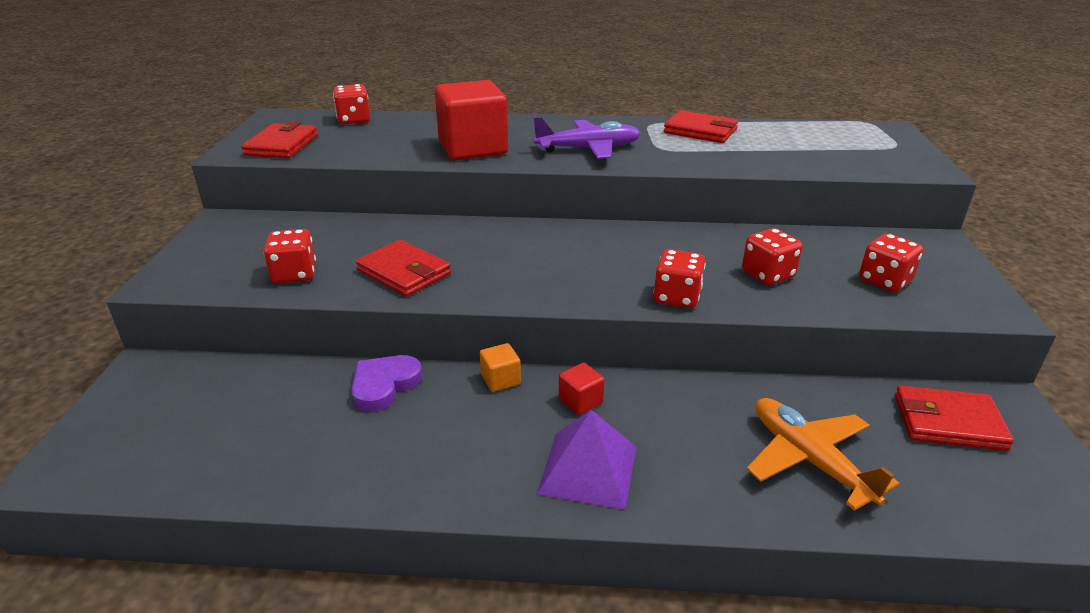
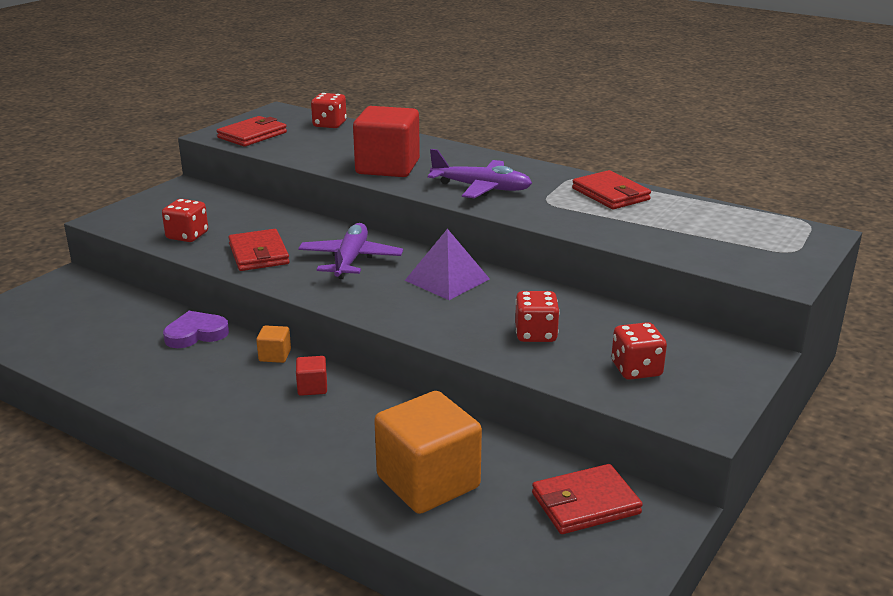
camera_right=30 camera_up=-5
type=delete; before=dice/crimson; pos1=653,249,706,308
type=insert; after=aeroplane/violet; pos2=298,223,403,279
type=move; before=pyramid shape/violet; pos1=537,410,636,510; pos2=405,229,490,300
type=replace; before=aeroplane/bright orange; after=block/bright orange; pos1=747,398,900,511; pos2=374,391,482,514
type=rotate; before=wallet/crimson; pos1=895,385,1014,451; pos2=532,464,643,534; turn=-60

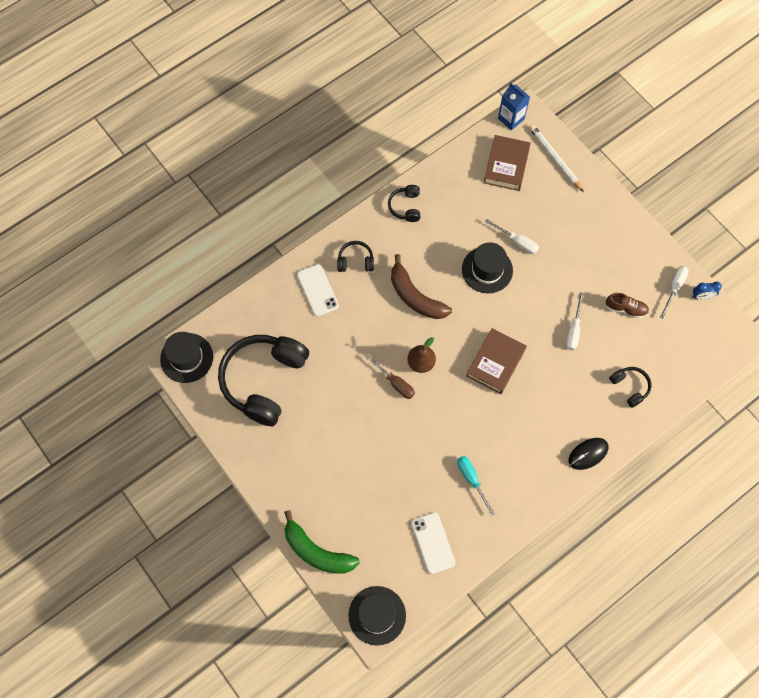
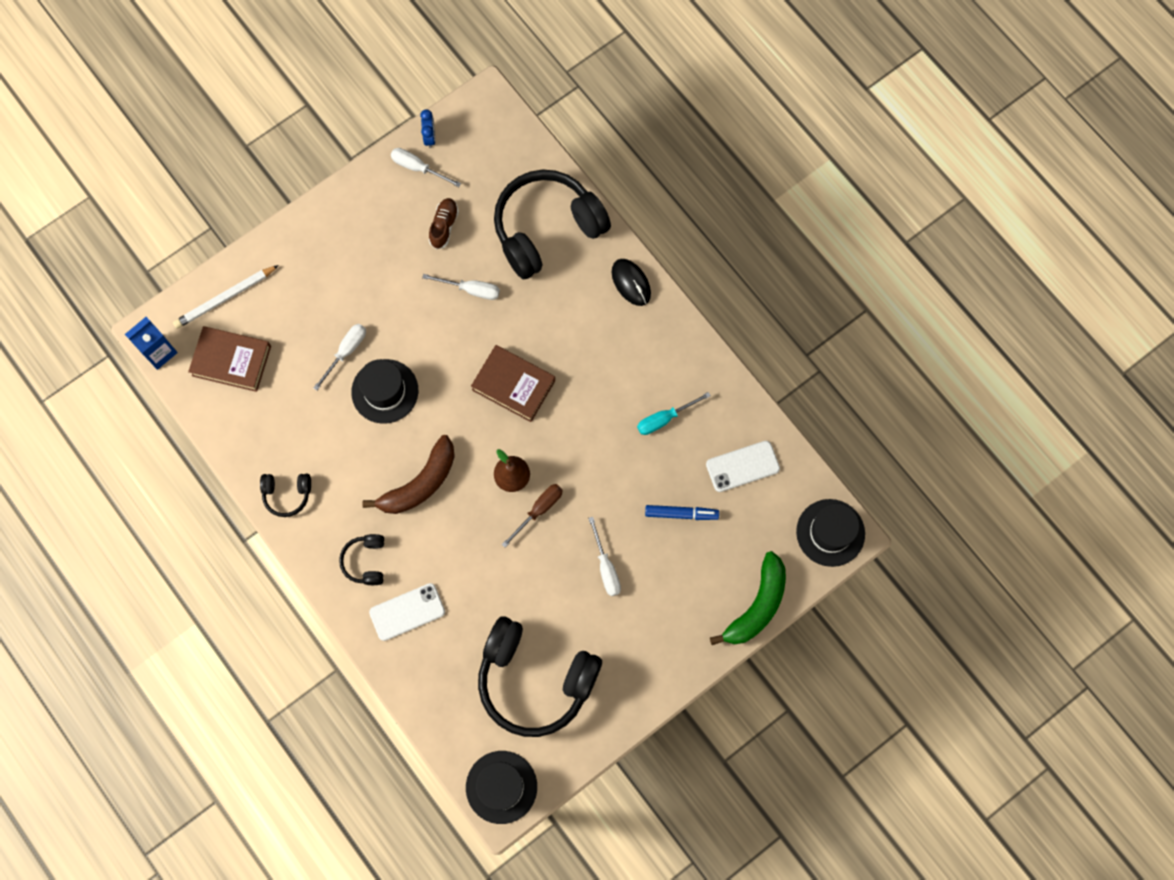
camera_right=-90 camera_up=5
type=insert; after=flat screwdriver/white; pos2=588,517,621,596
type=insert; after=marker/blue; pos2=645,505,719,520
type=resize; before=headphones/jet-black; pos1=609,367,651,408; pos2=494,170,611,279; scale=2.26

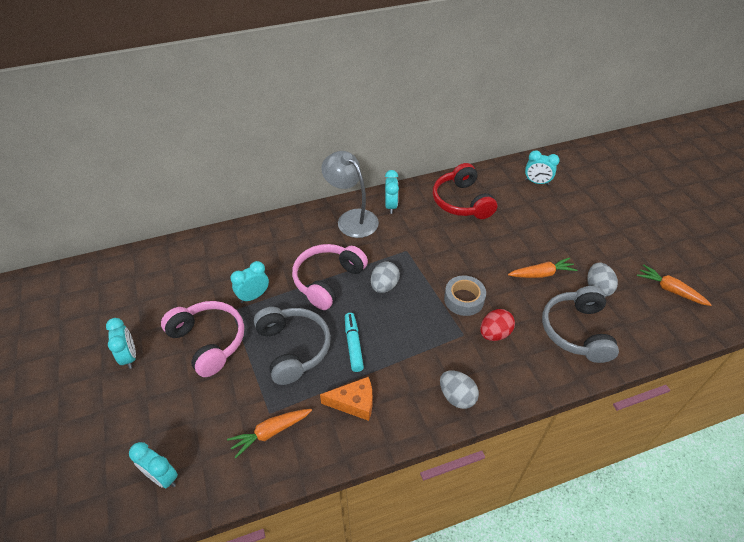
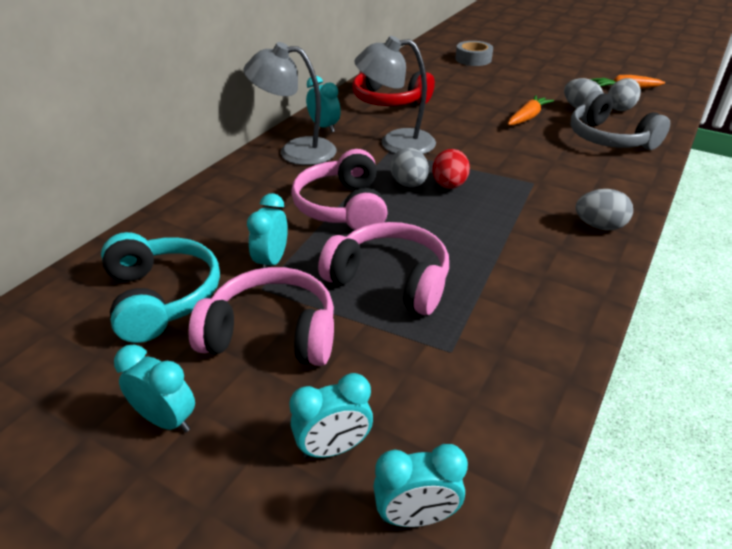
camera_right=-40 camera_up=-10
type=delete; before=root vegetable/bright orange; pos1=227,409,312,459
type=delete; before=cheese/bright orange; pos1=320,376,372,421
type=delete; before=marker/teal; pos1=345,313,364,372
type=insert; after=headphones/teal; pos2=101,232,220,343
type=insert; after=desk lamp/gray; pos2=355,36,436,154
type=insert; after=egg/gray; pos2=608,78,641,111
type=move; before=roll of tape/gray; pos1=444,276,486,316; pos2=455,41,493,66
type=move; before=egg/crimson; pos1=480,309,515,341; pos2=432,149,470,189
type=move; before=alarm clock/teal; pos1=525,150,560,185; pos2=289,373,373,459
type=recolor; before=headphones/gray; after=headphones/rosy; pos1=254,307,331,385; pos2=318,222,449,315

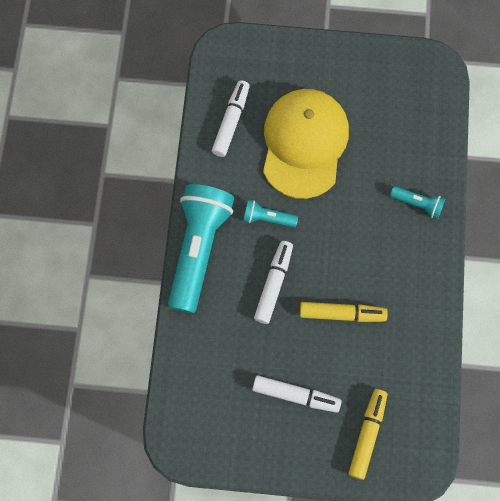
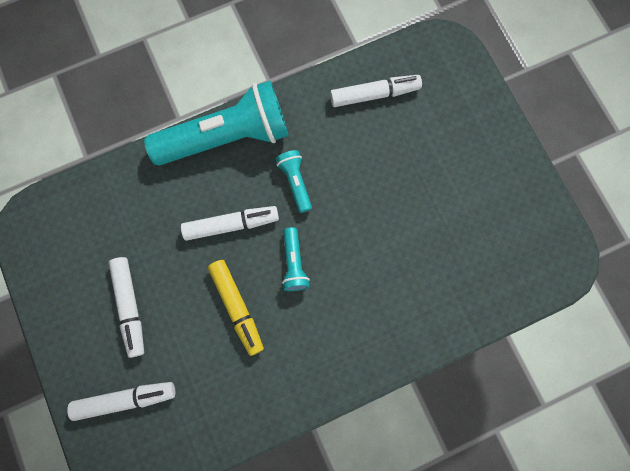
camera_right=60 camera_up=5
type=delete; before=baseball cap/yellow; pos1=263,89,349,199
type=move; before=torch/teal; pos1=390,186,445,219; pos2=282,227,310,291
type=recolor; before=marker/yellow; after=marker/white; pos1=348,389,387,480; pos2=67,382,175,421

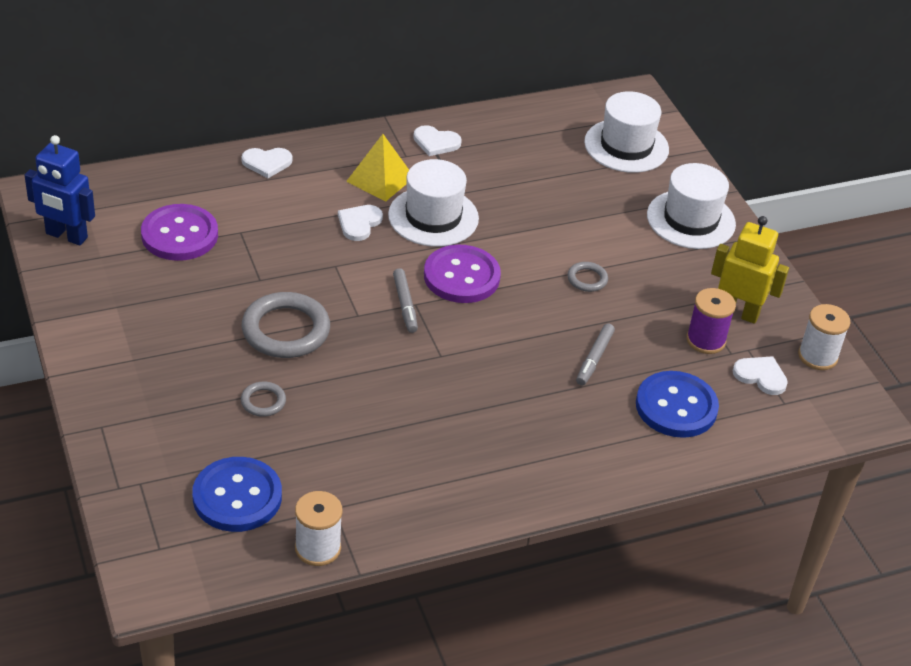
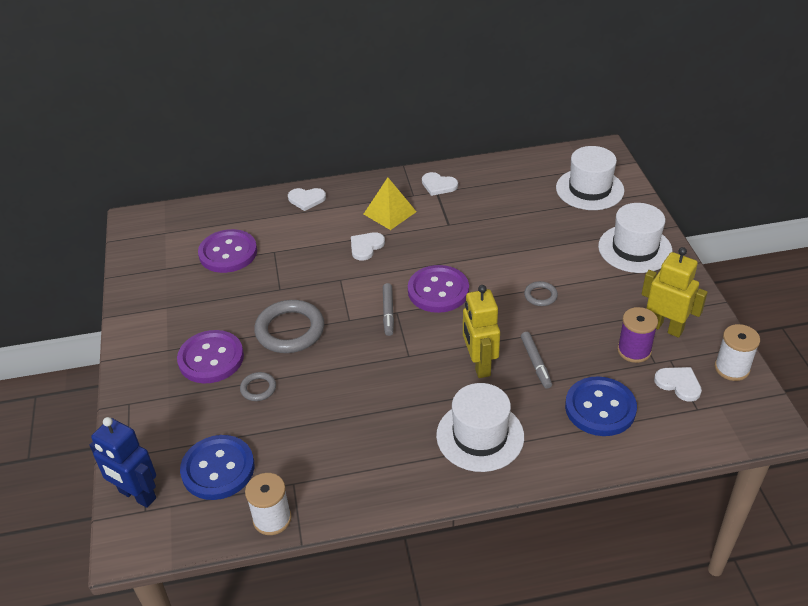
camera_right=15 camera_up=0
type=insert; after=shirt button/violet; pos2=177,330,244,384
type=insert; after=toy robot/yellow; pos2=463,285,500,378
type=move; before=toy robot/blue; pos1=25,135,95,245; pos2=89,417,156,508
type=move; before=top hat/white; pos1=388,159,479,247; pos2=436,383,524,472
type=rotate; before=marker/gray; pos1=576,323,615,385; pos2=521,332,552,389; turn=-45

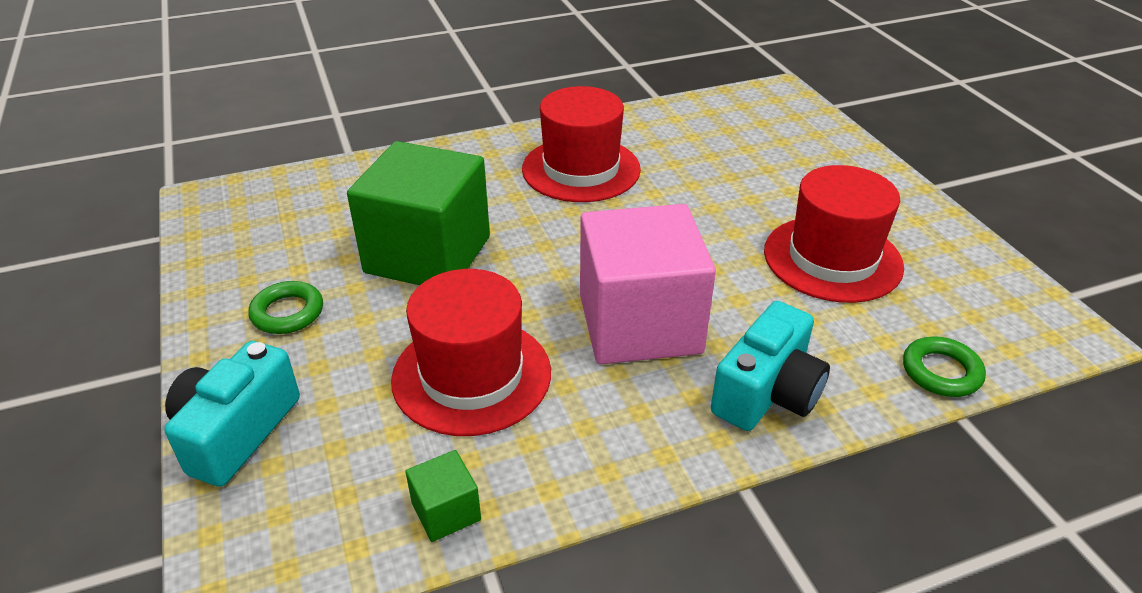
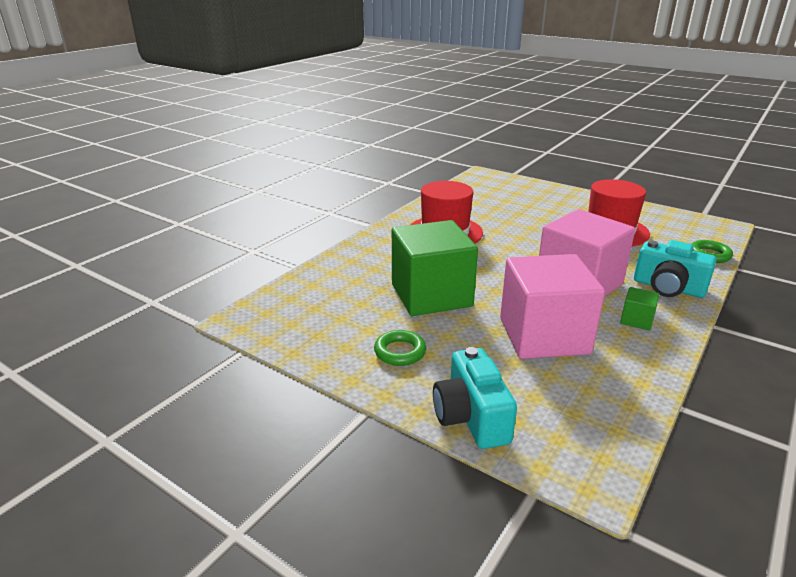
camera_right=-35 camera_up=-10
type=move; before=block/leaf-green; pos1=405,450,481,542; pos2=620,287,659,331
type=replace; before=top hat/crimson; after=block/rosy; pos1=391,269,551,436; pos2=500,254,605,359
type=rotate; before=compact camera/teal; pos1=711,301,830,431; pos2=634,240,717,298; turn=120

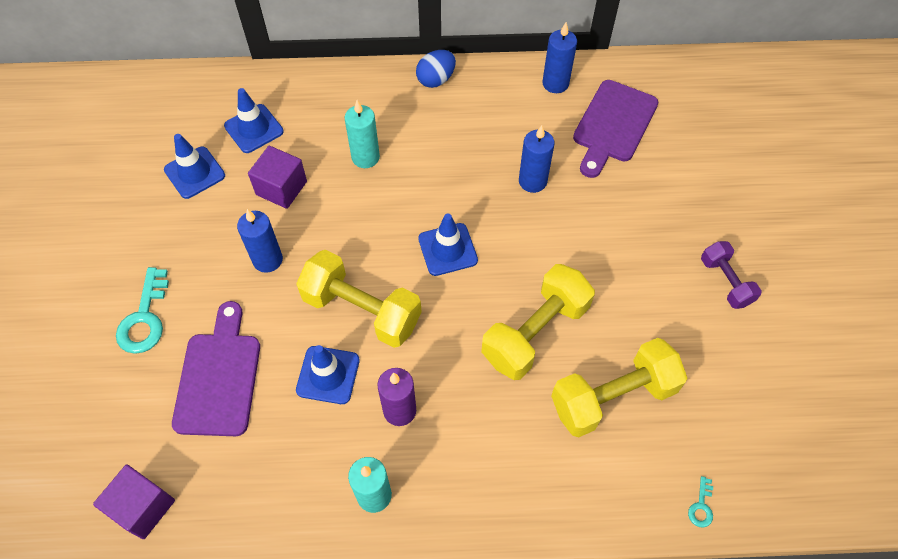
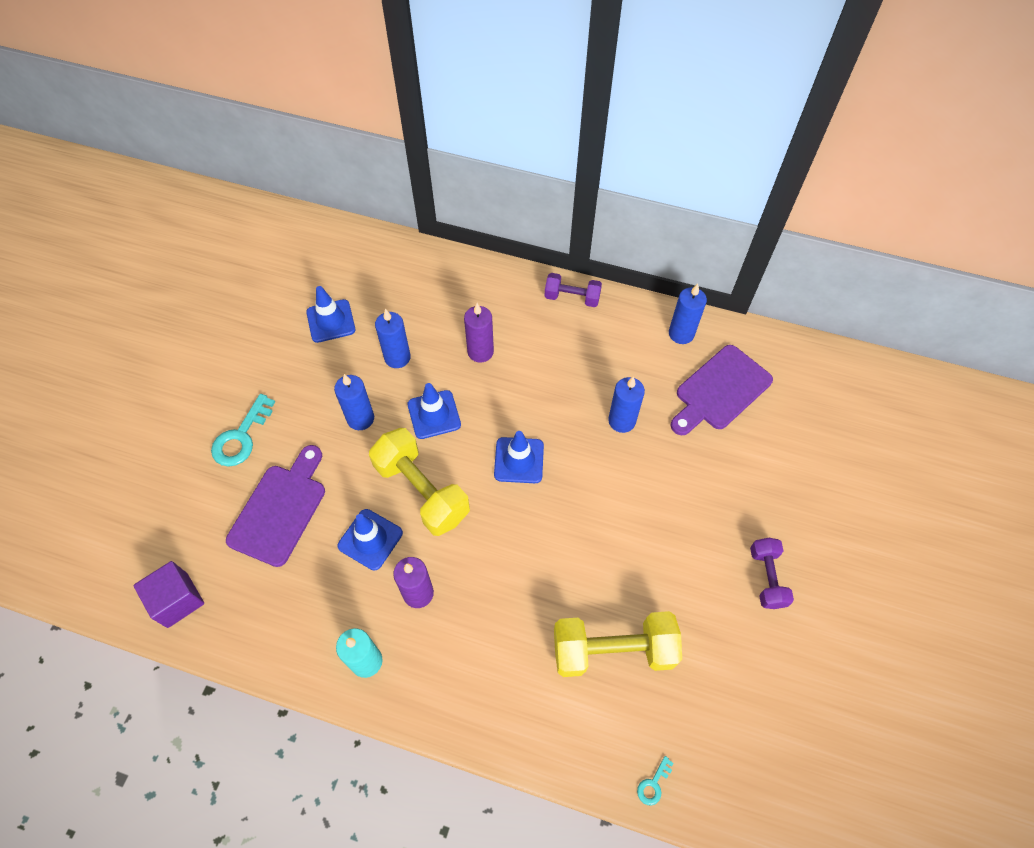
camera_right=20 camera_up=0
type=delete; before=hand weight/yellow; pos1=481,264,595,380
type=move; before=safety cone/blue; pos1=224,88,284,153; pos2=407,383,461,439
type=replace; before=block/violet; after=wax candle/blue; pos1=248,146,307,209; pos2=375,309,411,368
type=replace; before=egg/blue; after=hand weight/violet; pos1=416,50,456,88; pos2=545,273,602,307
type=recolor; before=wax candle/teal; after=wax candle/violet; pos1=345,100,380,168; pos2=464,303,494,362

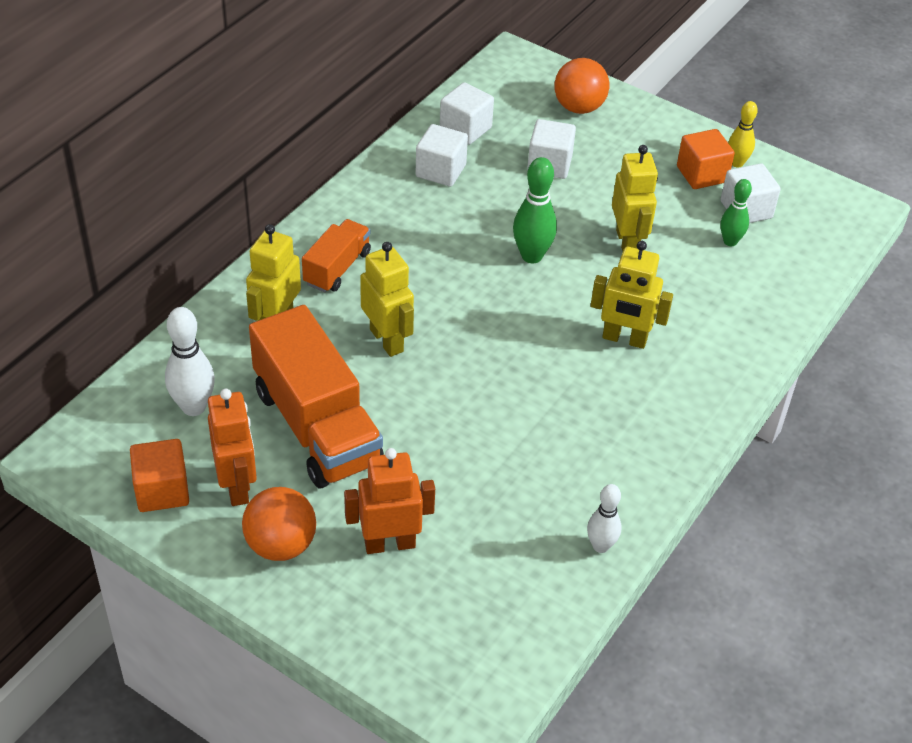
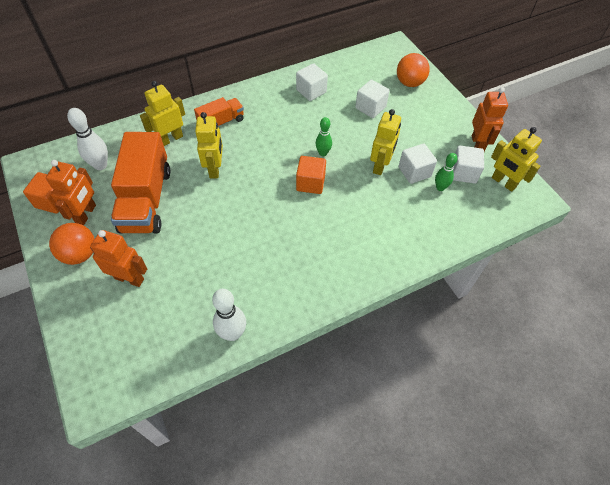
camera_right=30 camera_up=10
type=move; before=block/white; pos1=440,82,494,145; pos2=399,143,437,184
type=move; before=toy robot/yellow; pos1=591,241,673,349; pos2=491,127,542,192
type=move; before=block/bright orange; pos1=677,129,735,189; pos2=296,156,326,194
type=replace; before=skittle/yellow; after=toy robot/bright orange; pos1=728,101,758,168; pos2=472,87,508,152
type=resize; before=skittle/leaf-green; pos1=513,157,557,263; pos2=315,117,332,156; scale=0.66
type=resize; before=skittle/white; pos1=587,484,621,553; pos2=212,289,246,341; scale=1.53

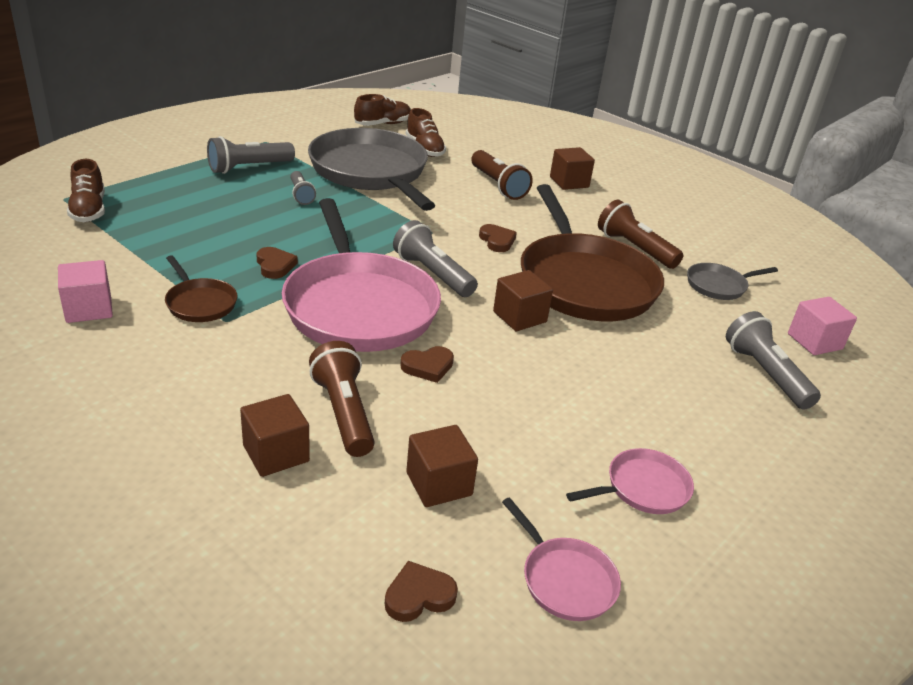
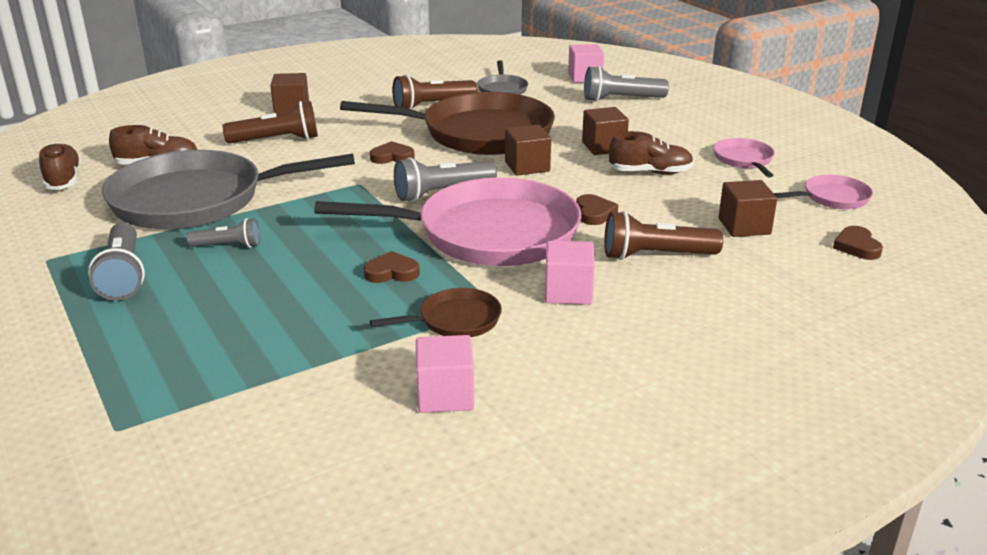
camera_right=-70 camera_up=-5
type=insert; after=block/rosy; pos2=545,241,595,305
type=move; before=shoe/dark brown; pos1=67,159,105,222; pos2=609,131,694,174
type=move; before=block/dark brown; pos1=240,394,310,477; pos2=582,107,629,155

